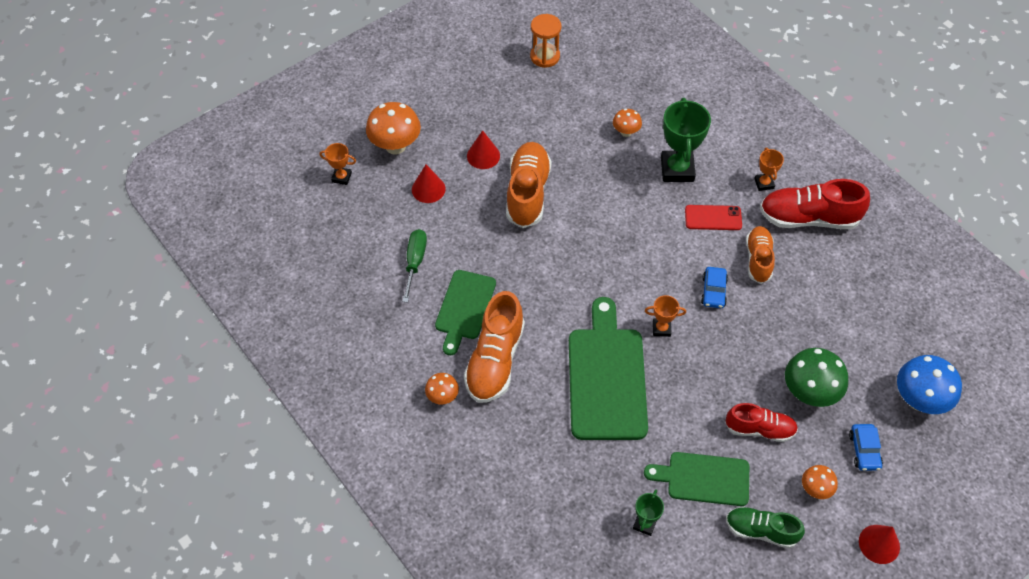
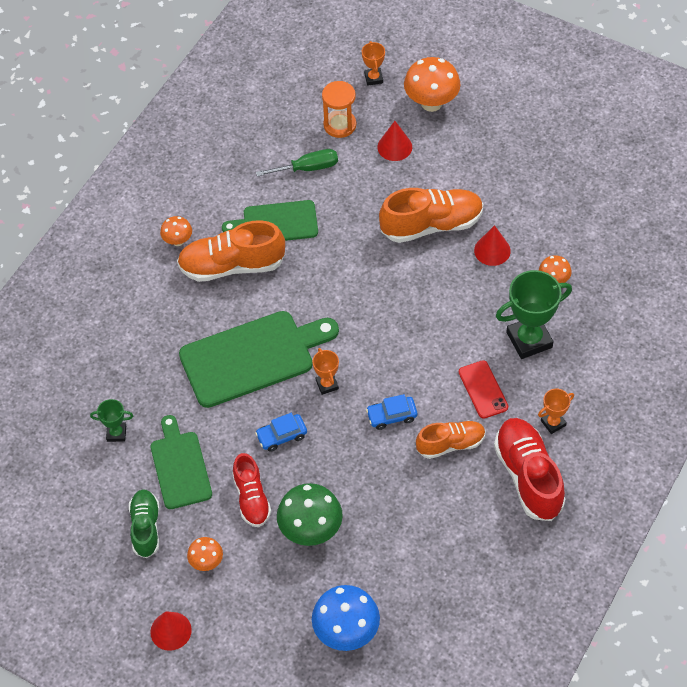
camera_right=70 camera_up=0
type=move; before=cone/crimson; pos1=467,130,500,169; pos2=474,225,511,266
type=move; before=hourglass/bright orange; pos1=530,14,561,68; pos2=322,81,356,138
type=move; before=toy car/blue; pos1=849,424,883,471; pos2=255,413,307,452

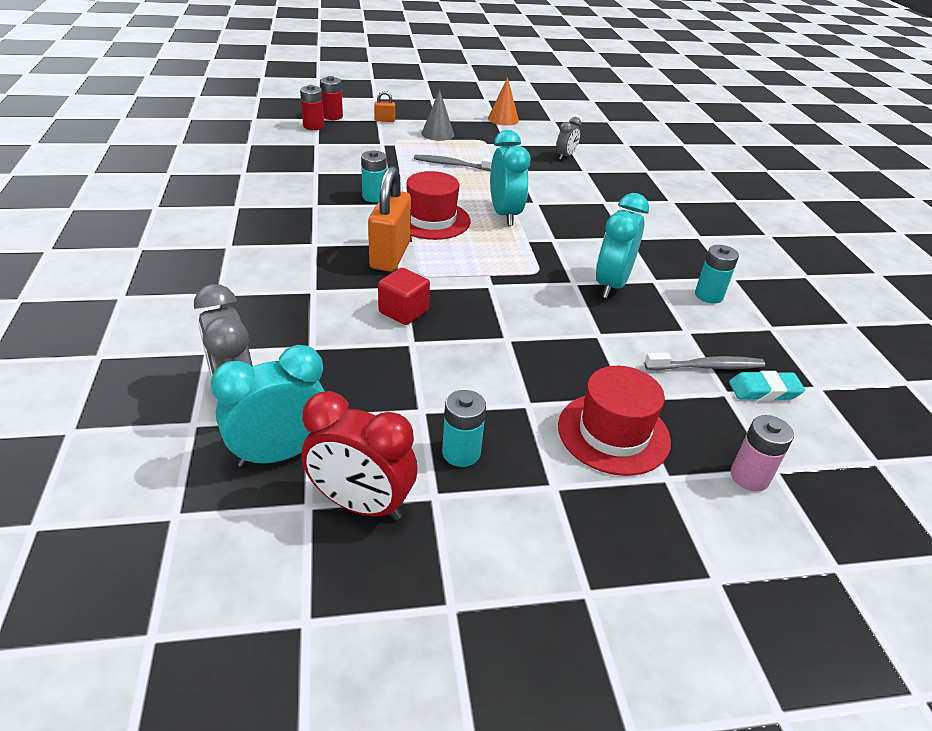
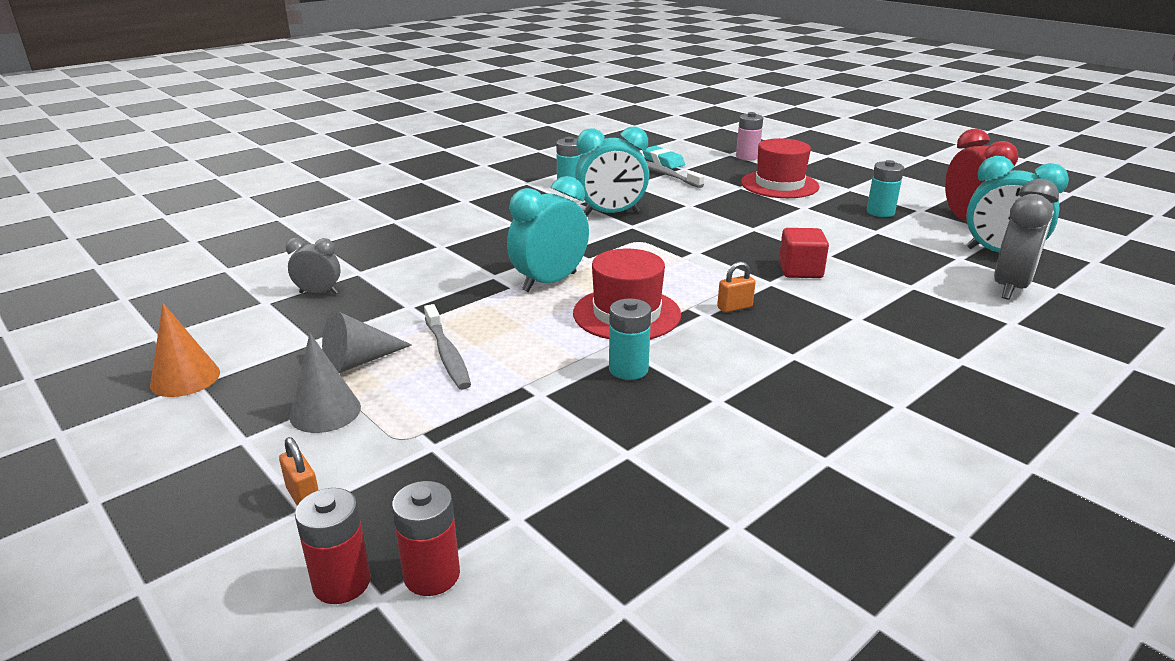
camera_right=-120 camera_up=-10
type=insert; after=cone/gray; pos2=322,311,412,373
type=resize; before=small lock/bright orange; pos1=368,166,411,272; pos2=717,261,756,313; scale=0.44

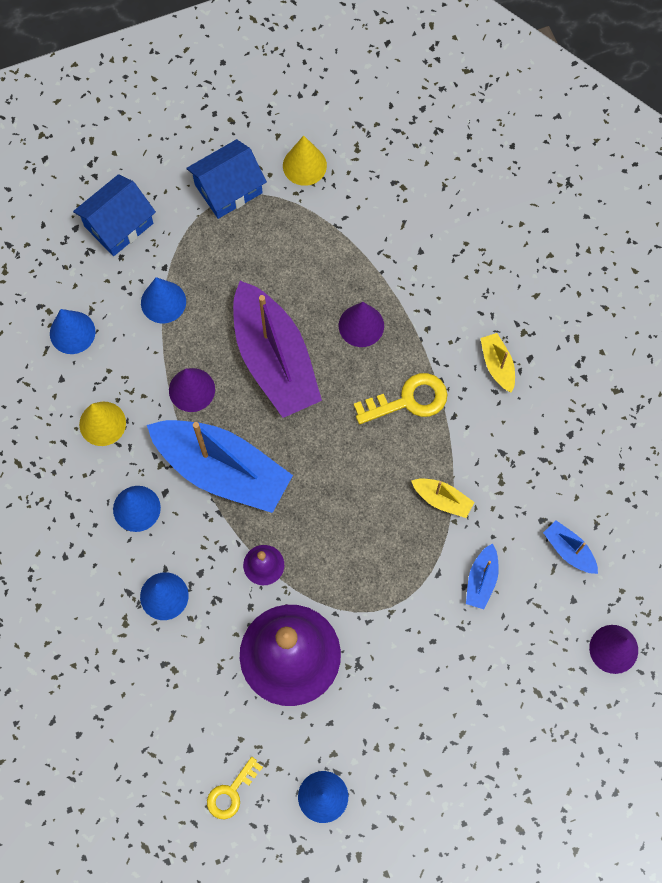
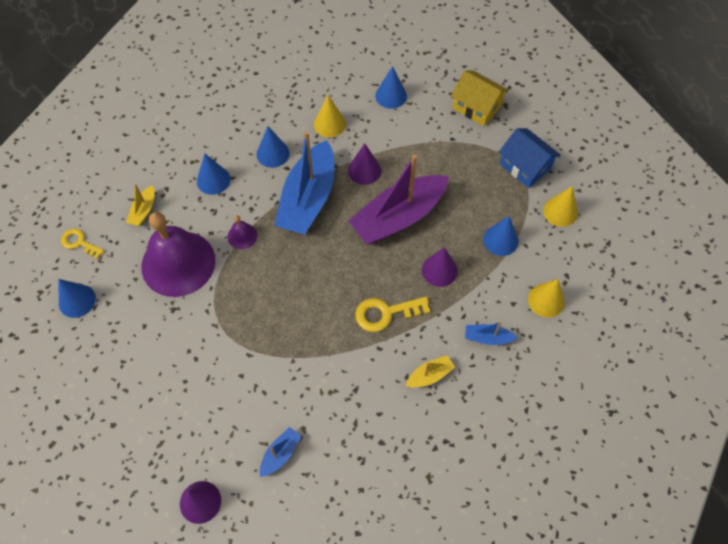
camera_right=80 camera_up=-10
type=insert; after=cone/yellow; pos2=528,279,565,318
type=move; before=cone/blue; pos1=141,277,186,323; pos2=483,216,518,256
type=move; before=boat/yellow; pos1=411,478,474,518; pos2=126,184,155,226
type=move; before=boat/blue; pos1=466,543,499,609; pos2=465,321,518,345
type=recolor; before=house/blue; after=house/yellow; pos1=73,174,156,256; pos2=451,70,509,126
type=rotate; before=key/yellow; pos1=354,373,447,424; pos2=355,297,430,332; turn=105

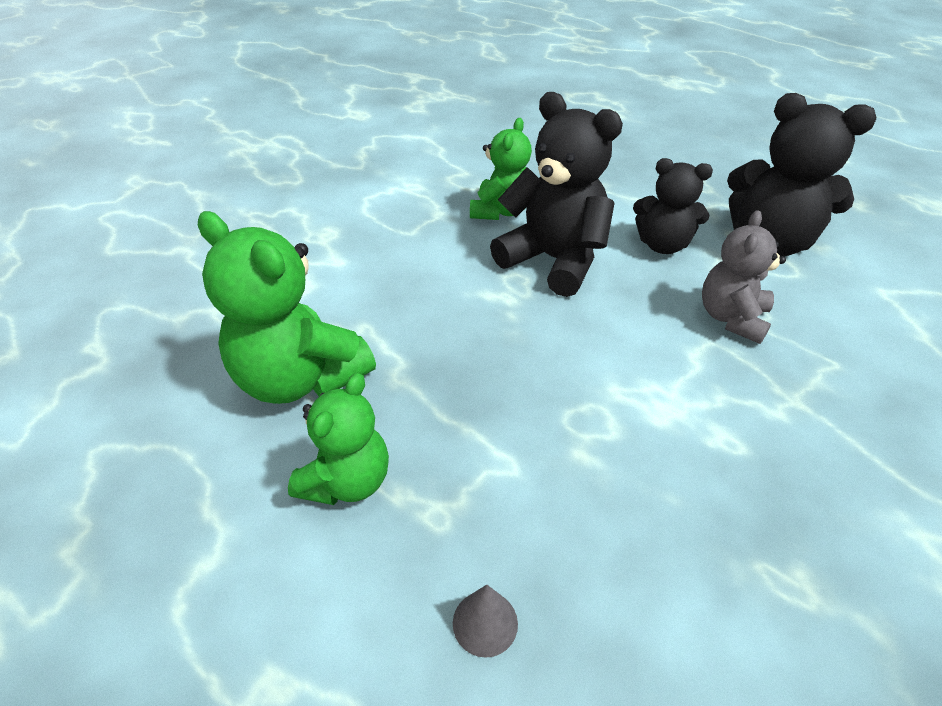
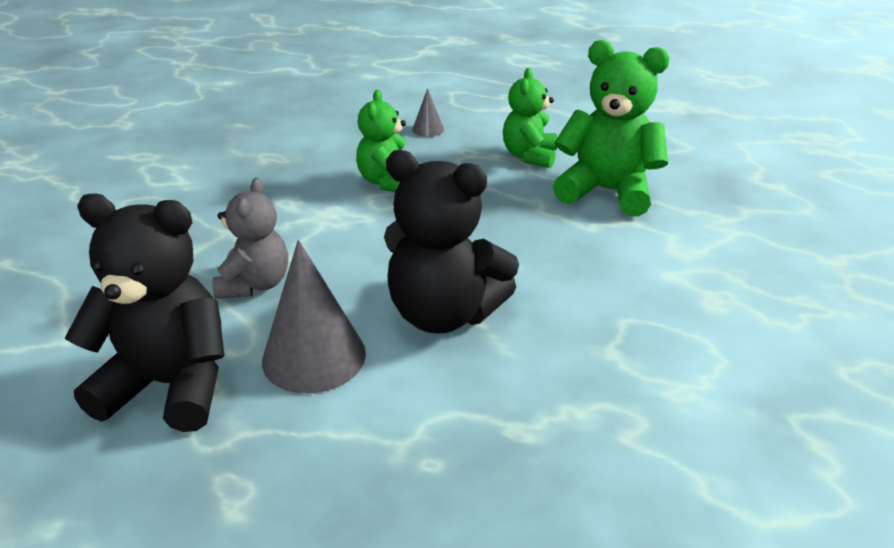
camera_right=165 camera_up=-10
type=move; before=stuffed bear/leaf-green; pos1=470,118,532,220; pos2=356,90,415,192
type=replace; before=stuffed bear/jet-black; after=cone/gray; pos1=633,158,713,254; pos2=262,240,366,393

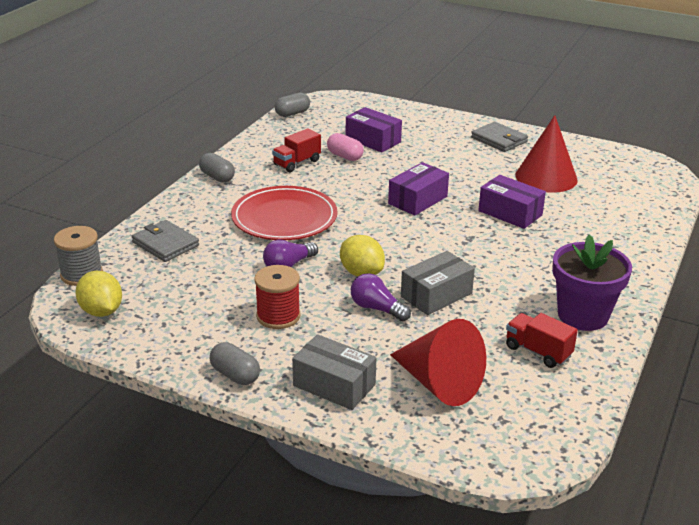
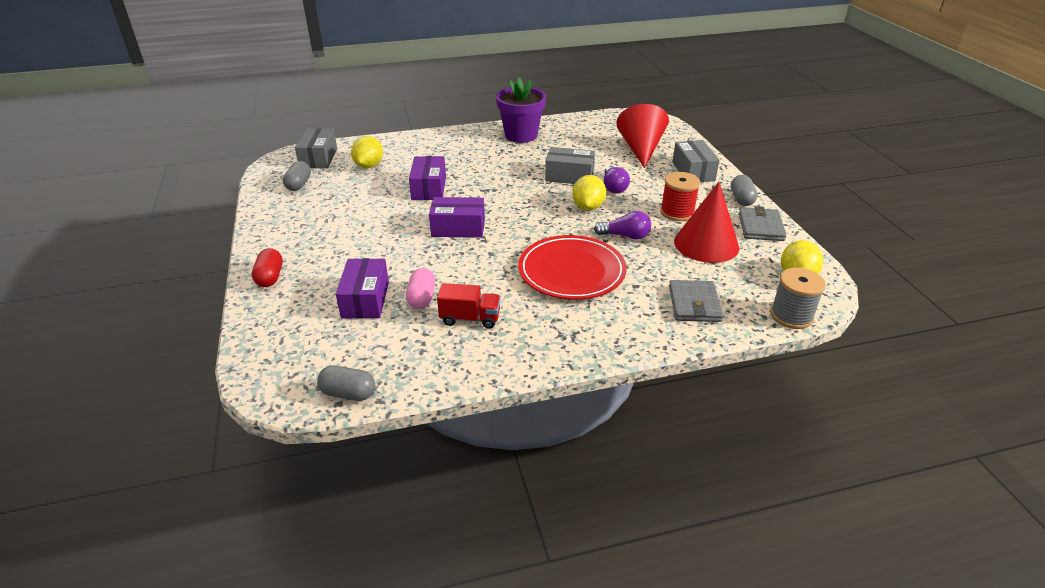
camera_right=-130 camera_up=5
type=delete; before=toy truck/crimson; pos1=506,313,578,368
type=insert; after=pill shape/crimson; pos2=252,248,283,287
type=insert; after=parcel/gray; pos2=295,128,337,168
type=insert; after=lemon/yellow; pos2=351,136,383,168
type=move; before=pill shape/gray; pos1=199,153,235,183; pos2=283,161,311,191
type=move; before=wallet/gray; pos1=471,122,528,152; pos2=739,206,787,241
type=move; before=cone/crimson; pos1=515,115,578,193; pos2=674,182,739,263

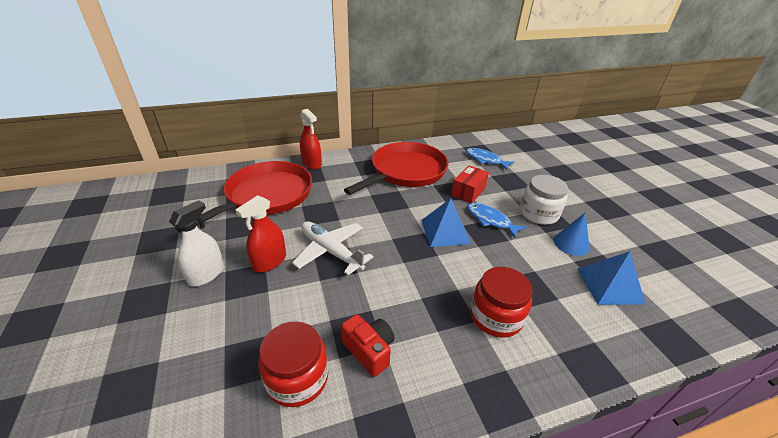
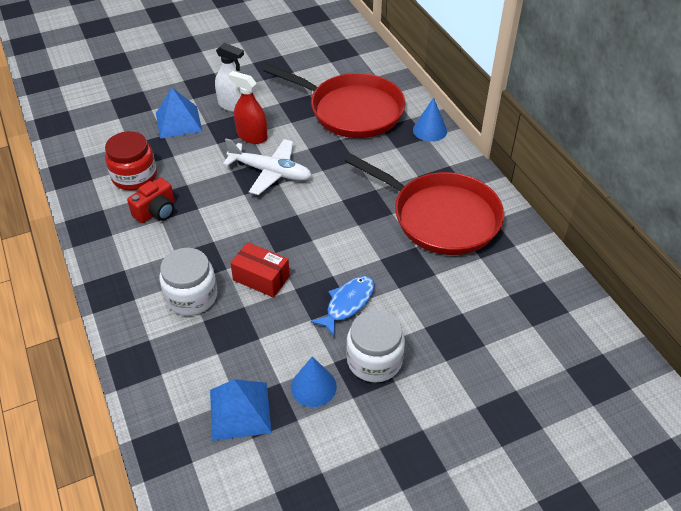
camera_right=85 camera_up=10
type=delete; before=toy fish/blue; pos1=466,148,514,170
type=move; before=pyramid shape/blue; pos1=421,198,471,247; pos2=156,88,203,139
type=move; before=parcel/crimson; pos1=451,166,489,203; pos2=230,242,290,298
type=replace; before=spray bottle/crimson; after=cone/blue; pos1=300,109,322,170; pos2=413,98,447,142
type=recolor; before=jam jar/crimson; after=jam jar/white; pos1=470,267,532,338; pos2=159,248,218,315
type=rotate; before=aeroplane/white; pos1=292,221,374,275; pos2=223,138,312,195; turn=75

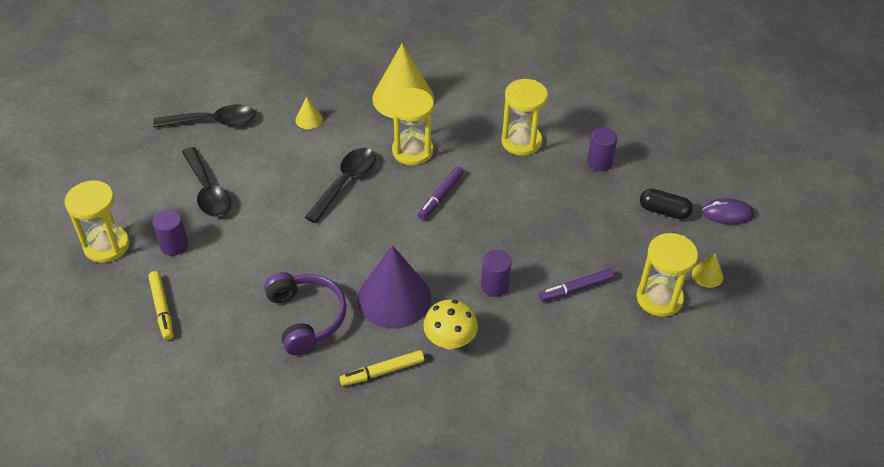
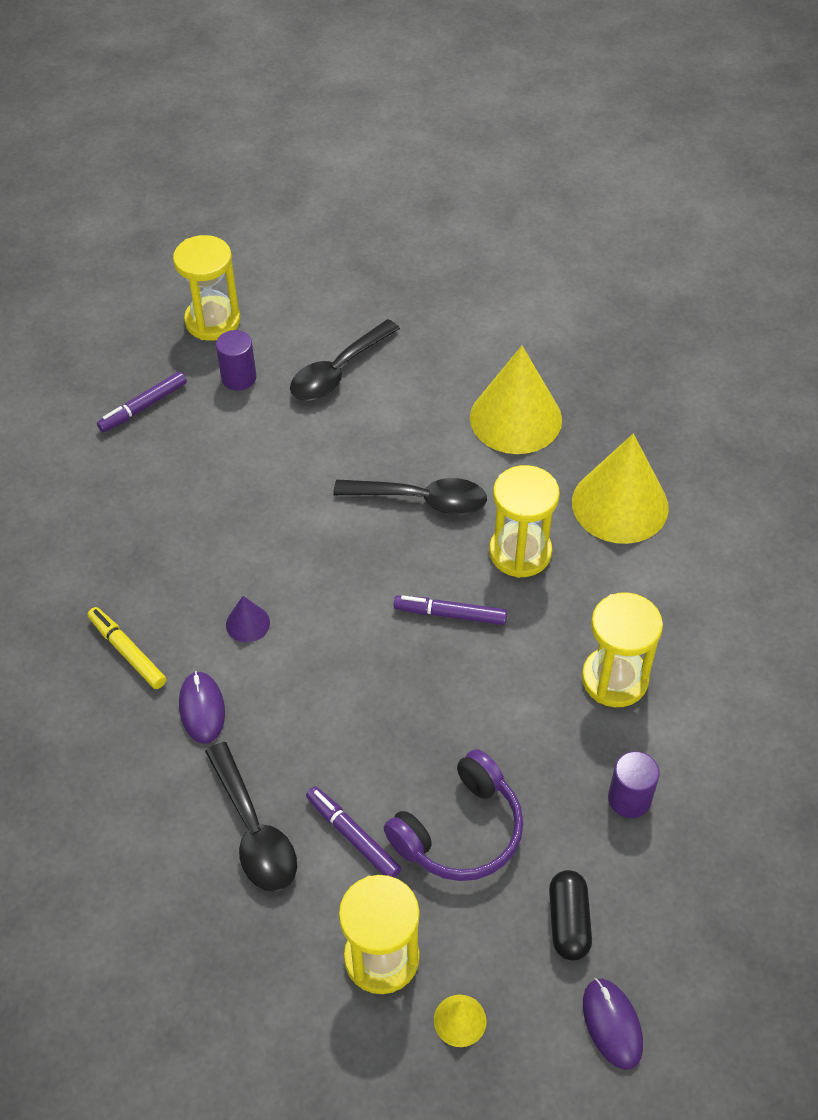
camera_right=70 camera_up=5
type=delete; before=solid cylinder/violet; pos1=481,250,512,297
type=move; before=teaspoon/jet-black; pos1=153,104,256,128; pos2=205,742,297,892
type=move; before=headphones/violet; pos1=264,272,347,355; pos2=384,749,523,881
type=replace; before=mushroom/yellow; after=computer mouse/violet; pos1=423,299,478,350; pos2=179,671,225,744
type=recolor; before=marker/yellow; after=marker/violet; pos1=148,271,173,340; pos2=97,371,187,433
type=resize; before=cone/yellow; pos1=295,97,323,129; pos2=470,346,562,454; scale=2.31
type=resize; before=cone/violet; pos1=358,245,431,329; pos2=226,596,270,643; scale=0.43

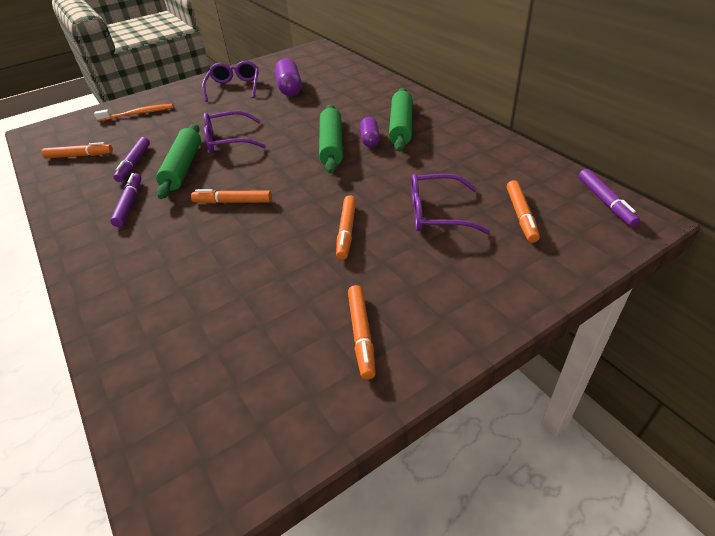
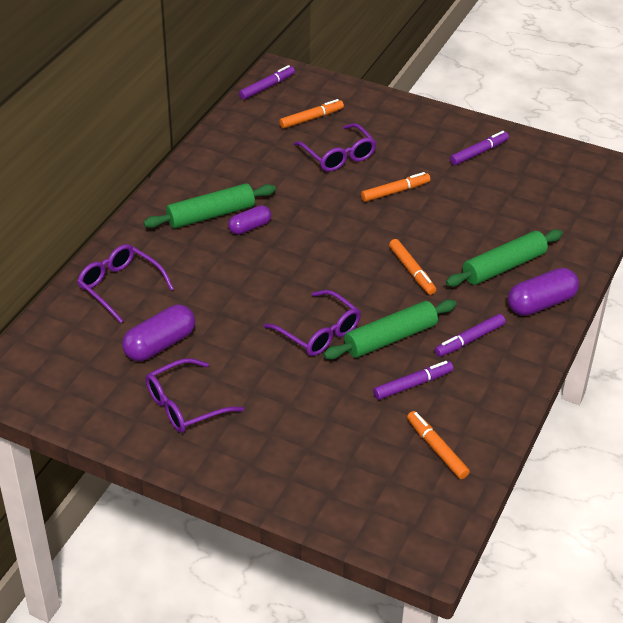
camera_right=-125 camera_up=0
type=delete; before=tooth brush/bright orange; pos1=94,104,173,121
type=insert; after=glasses/violet; pos2=77,244,174,323
type=insert; after=pill shape/violet; pos2=508,268,579,316
type=move; before=dough roller/leaf-green; pos1=319,105,343,174; pos2=446,229,563,287
type=recolor; before=marker/bright orange; after=marker/violet; pos1=348,285,376,380; pos2=450,131,509,165

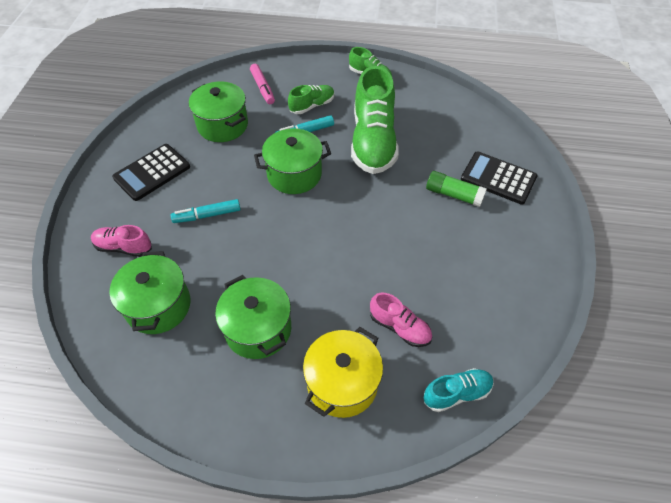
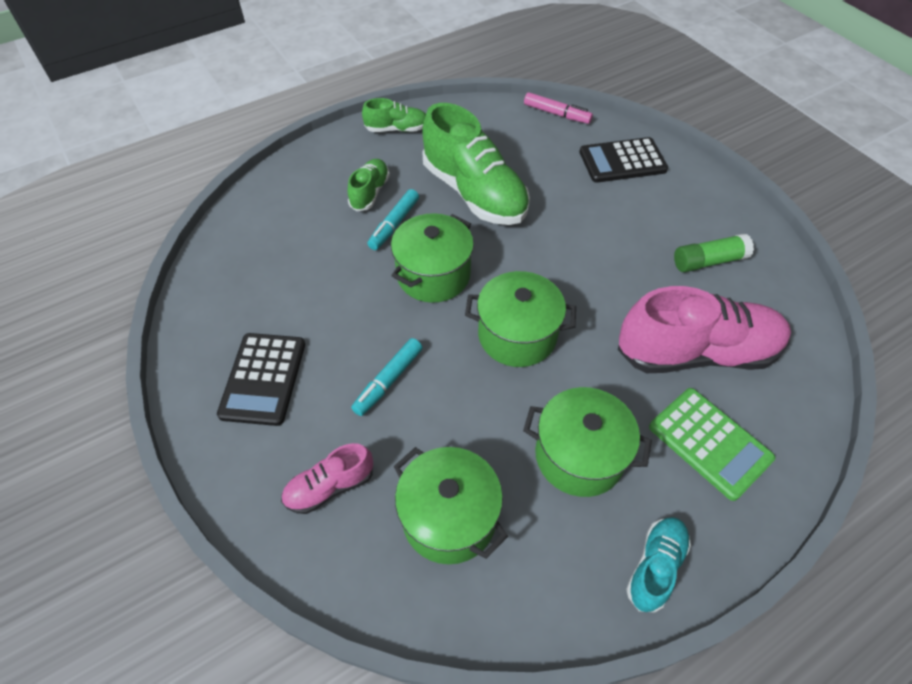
camera_right=-40 camera_up=0
type=move; before=pot/leaf-green; pos1=189,81,248,142; pos2=465,271,576,367
type=move; before=marker/rosy; pos1=250,64,275,104; pos2=524,92,593,124
type=move; before=shoe/teal; pos1=424,368,494,412; pos2=626,517,691,612
type=move; before=glue/leaf-green; pos1=426,171,487,207; pos2=674,234,754,272
type=replace; before=pot/yellow; after=adding machine/leaf-green; pos1=303,327,383,418; pos2=649,388,775,501
type=resize; before=shoe/rosy; pos1=370,293,432,347; pos2=618,286,791,373; scale=2.02

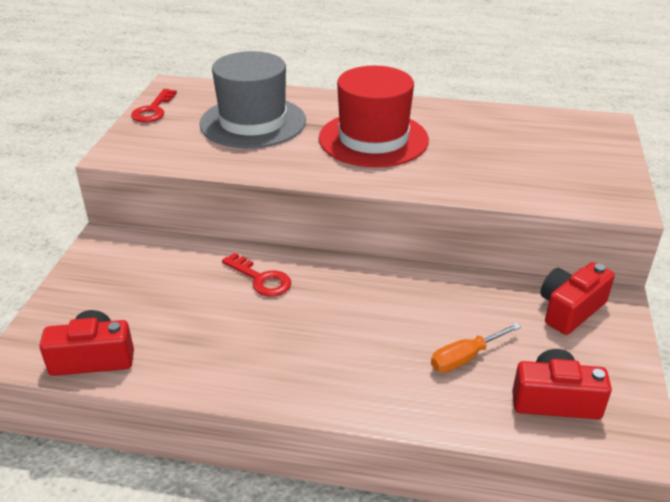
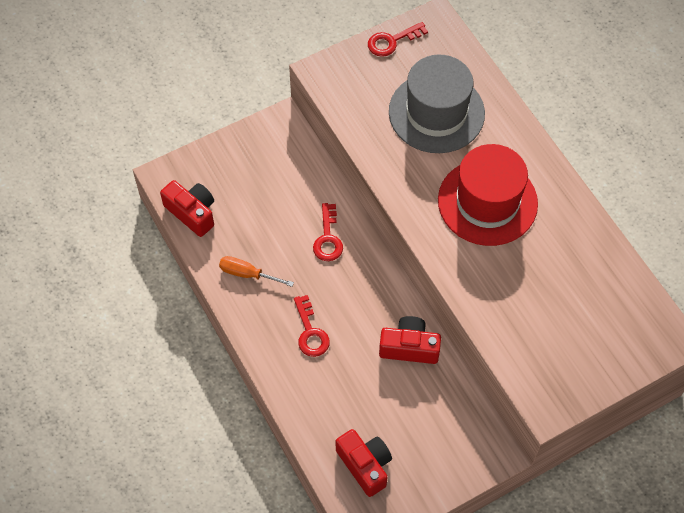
camera_right=50 camera_up=25
type=insert; after=key/crimson; pos2=294,295,330,357
type=move; before=flat screwdriver/bright orange; pos1=431,323,521,372; pos2=219,256,294,287
type=move; before=compact camera/crimson; pos1=540,262,615,335; pos2=379,316,441,364

